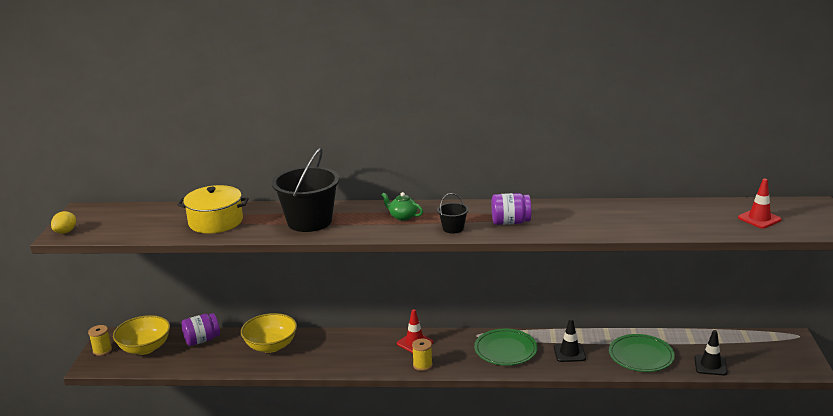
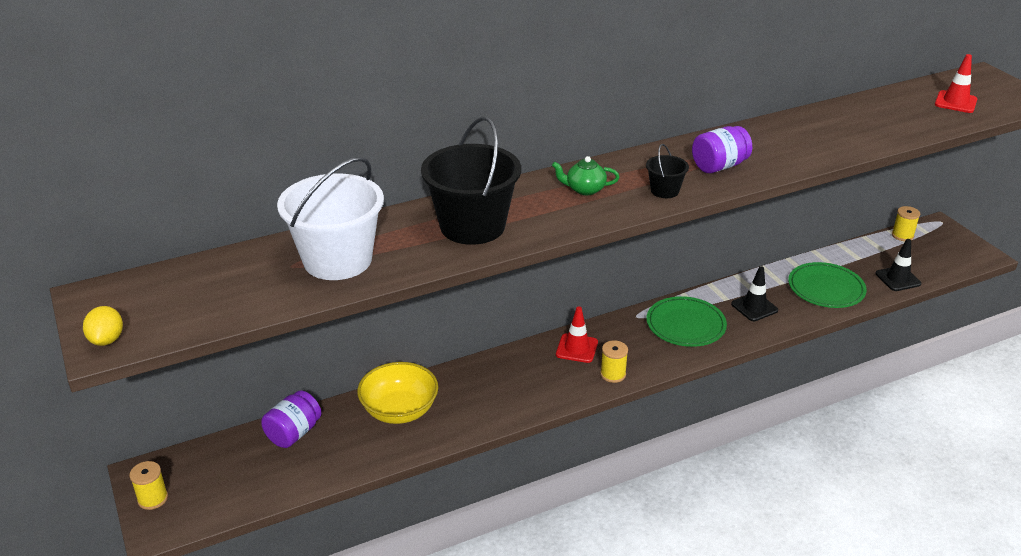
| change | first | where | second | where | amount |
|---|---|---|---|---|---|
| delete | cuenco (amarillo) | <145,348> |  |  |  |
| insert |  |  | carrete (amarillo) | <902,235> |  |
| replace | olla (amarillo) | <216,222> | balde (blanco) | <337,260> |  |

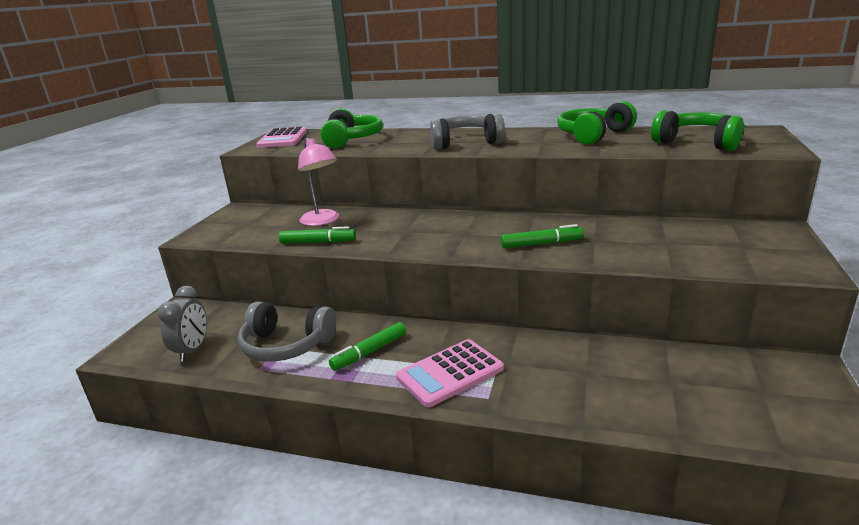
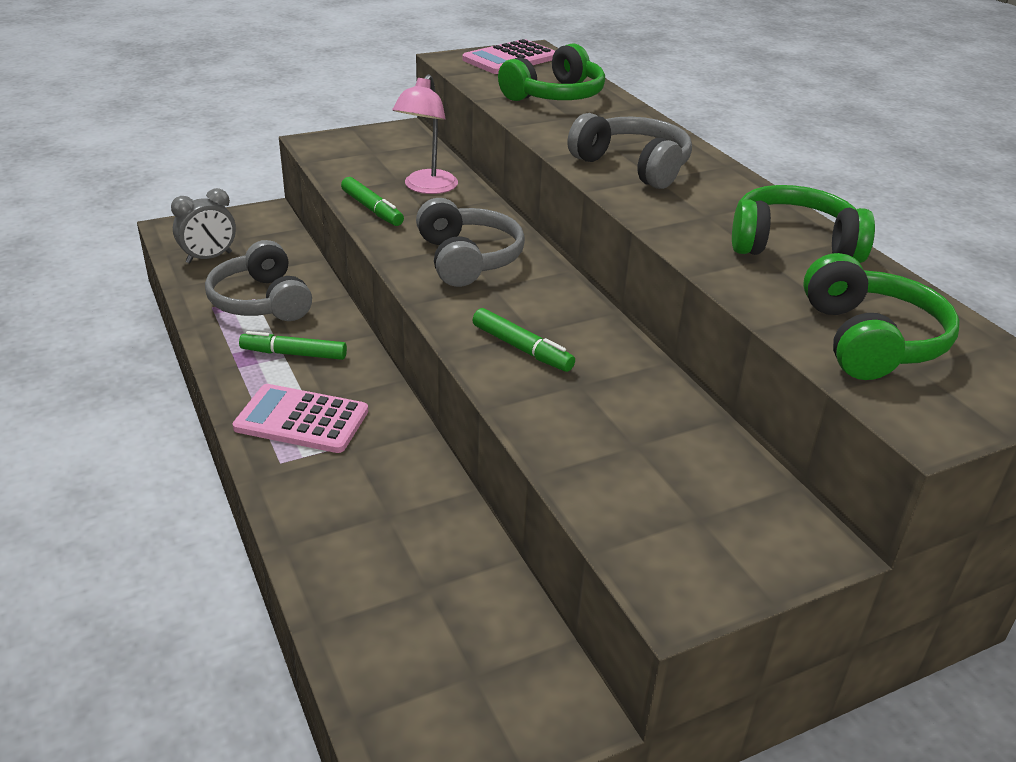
| change | first | where | second | where | amount |
|---|---|---|---|---|---|
| insert |  |  | auriculares (gris) | <468,259> |  |

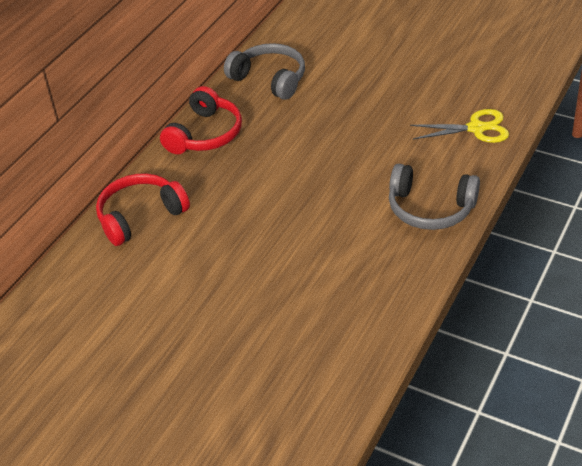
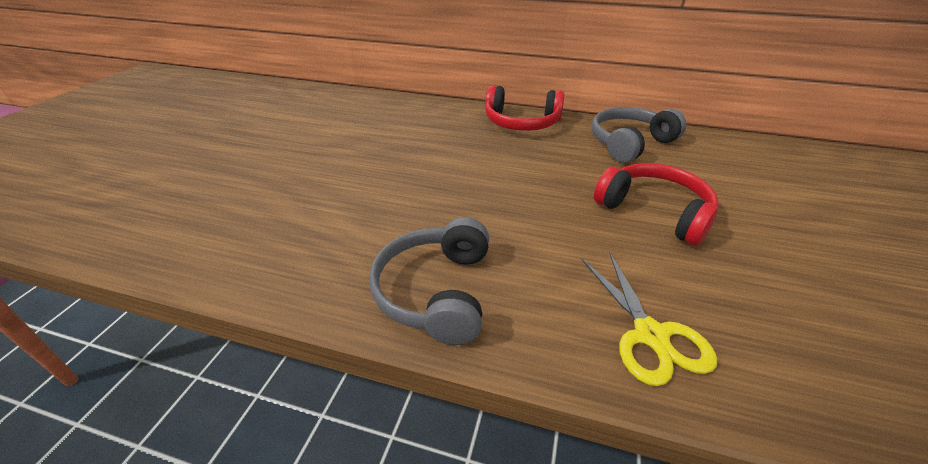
| change | first | where | second | where | amount |
|---|---|---|---|---|---|
| move | auriculares (rojo) | <140,216> |  | <654,211> |  |
| rotate | auriculares (gris) | <270,79> |  | <629,143> | 150 degrees counterclockwise |

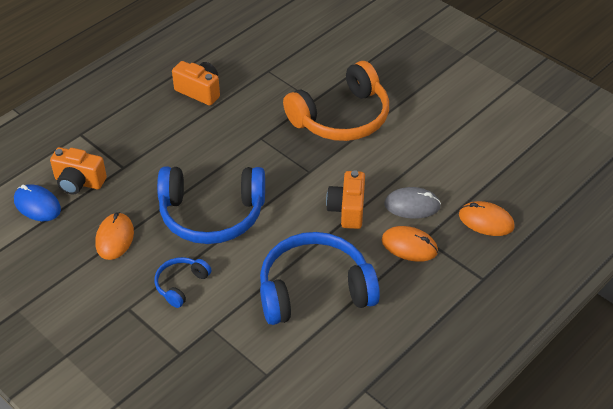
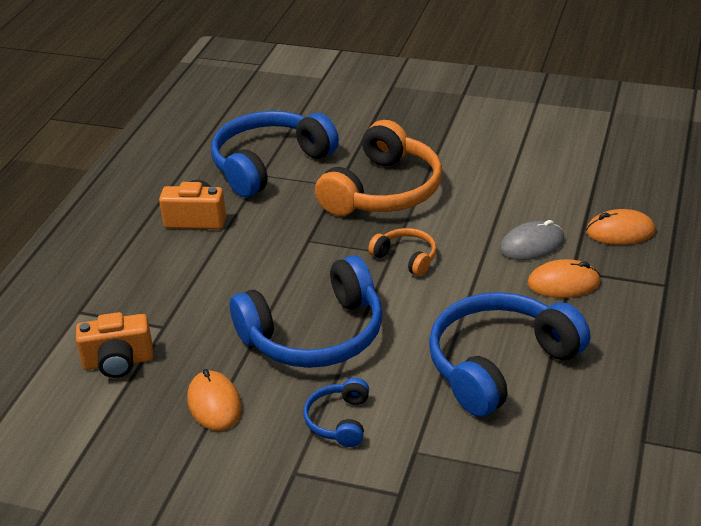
| change | first | where | second | where | amount |
|---|---|---|---|---|---|
| delete | ratón (azul) | <37,205> |  |  |  |
| delete | cámara (naranja) | <347,210> |  |  |  |
| insert |  |  | auriculares (azul) | <269,164> |  |
| insert |  |  | auriculares (naranja) | <406,258> |  |

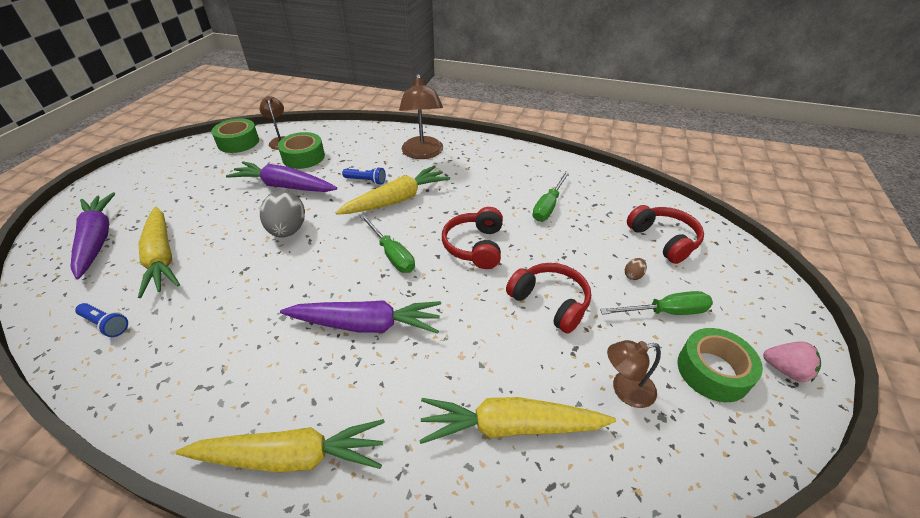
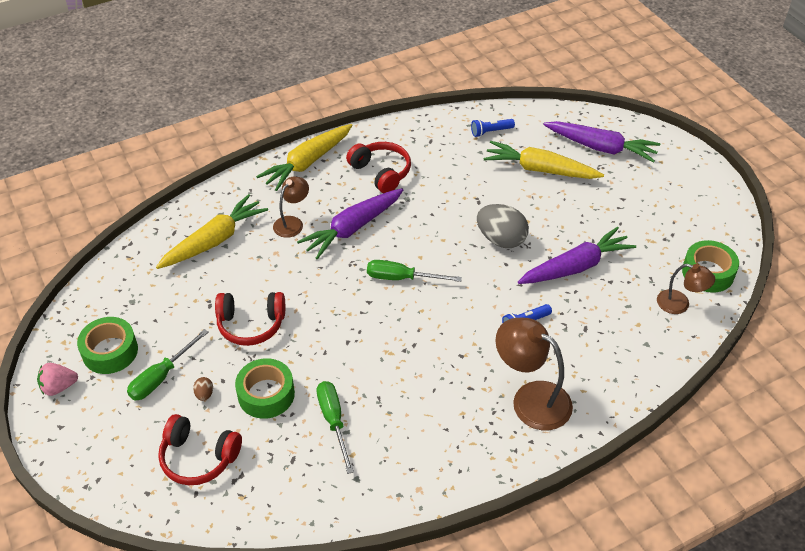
| change | first | where | second | where | amount |
|---|---|---|---|---|---|
| delete | zanahoria (amarillo) | <397,200> |  |  |  |
| move | cinta adhesiva (verde) | <303,157> |  | <266,394> |  |
| move | auriculares (rojo) | <475,246> |  | <381,172> |  |
| move | lámpara (marrón) | <625,390> |  | <292,223> |  |

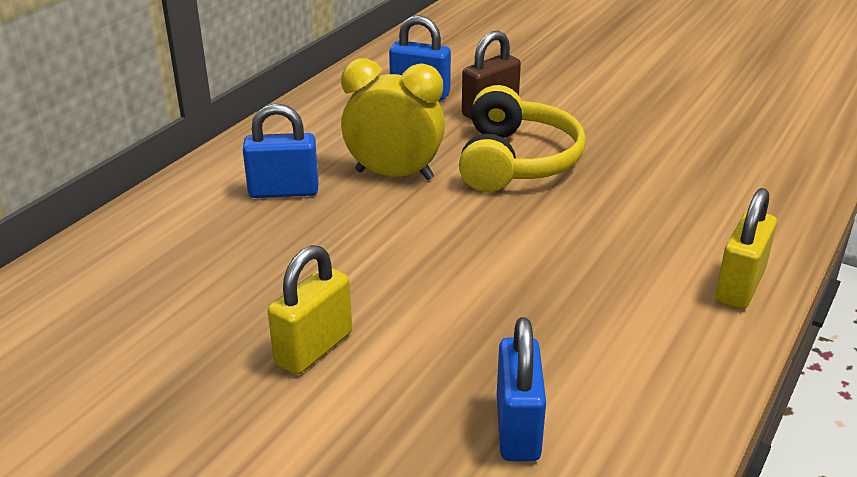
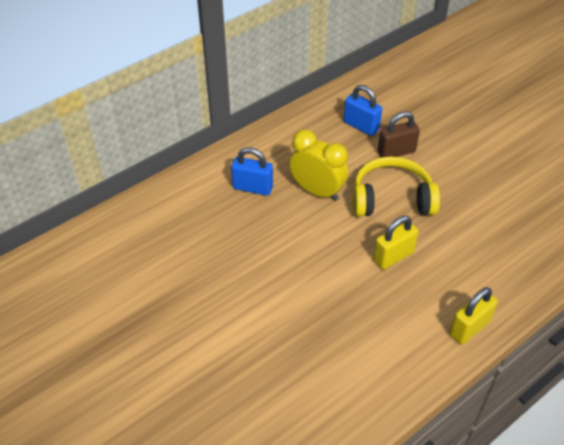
| change | first | where | second | where | amount |
|---|---|---|---|---|---|
| delete | candado (azul) | <517,428> |  |  |  |
| move | candado (amarillo) | <314,348> |  | <393,256> |  |
| rotate | auriculares (amarillo) | <516,161> |  | <392,198> | 120 degrees counterclockwise |

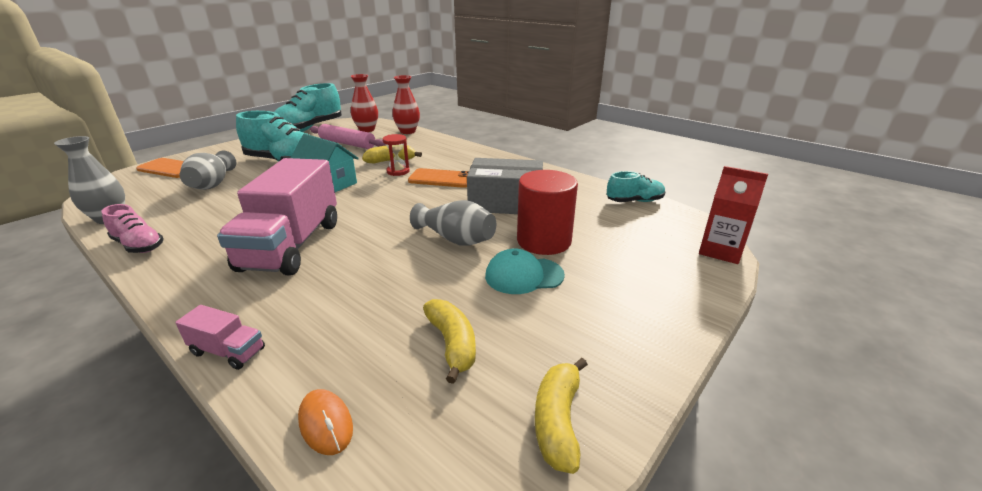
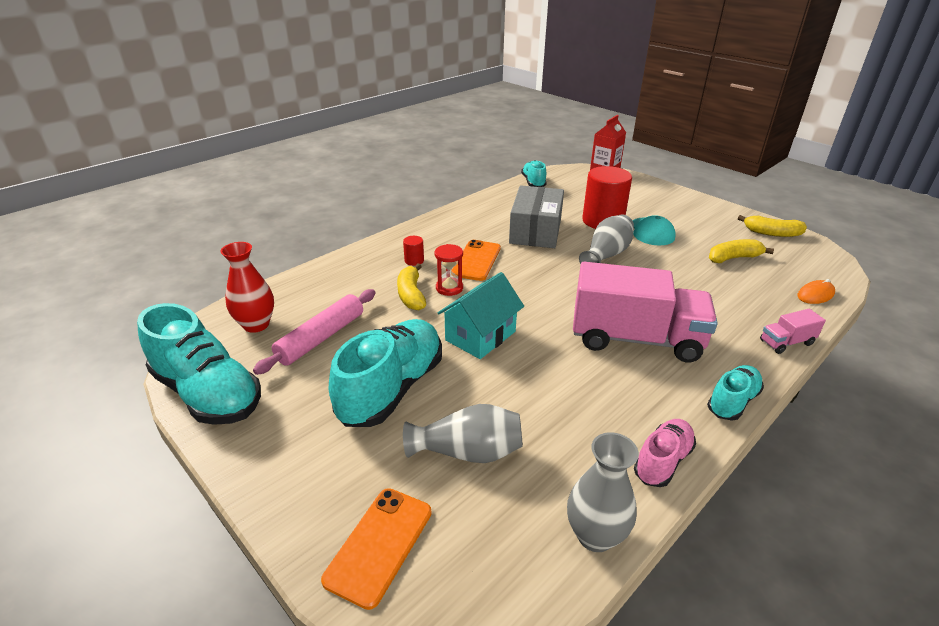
| change | first | where | second | where | amount |
|---|---|---|---|---|---|
| delete | florero (rojo) | <407,131> |  |  |  |
| insert |  |  | cilindro (rojo) | <414,261> |  |
| insert |  |  | zapato (turquesa) | <732,401> |  |
| rotate | camión (rosa) | <228,351> |  | <786,342> | 135 degrees counterclockwise |

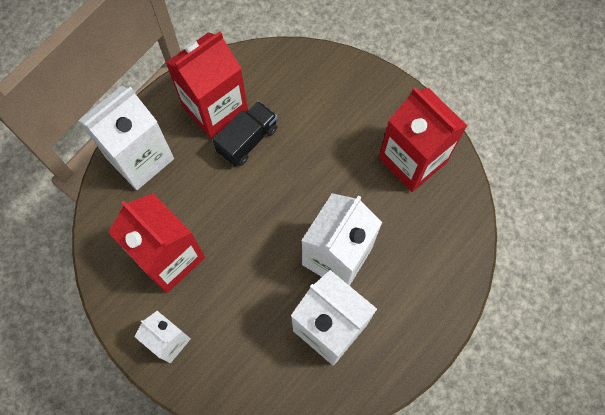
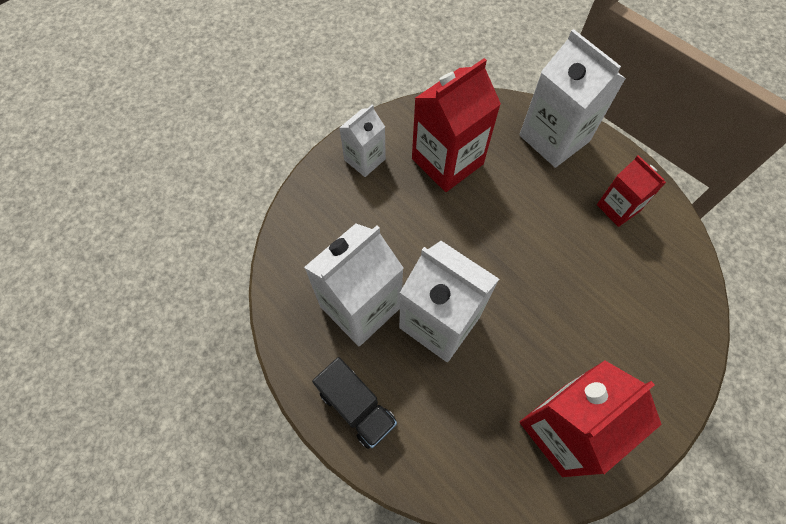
| change | first | where | second | where | amount |
|---|---|---|---|---|---|
| move | camión (negro) | <247,140> |  | <357,407> |  |
| resize | cartón de leche (rojo) | <215,108> |  | <618,208> | x0.58 |

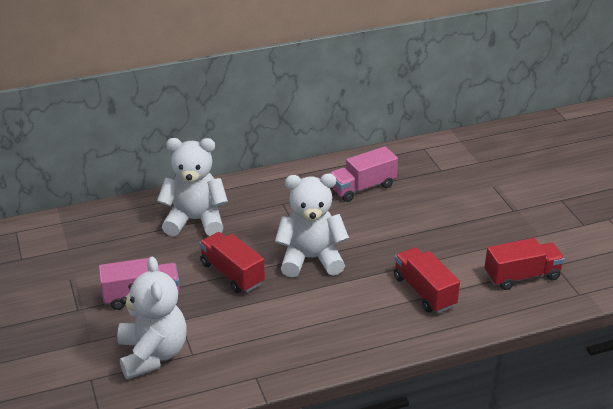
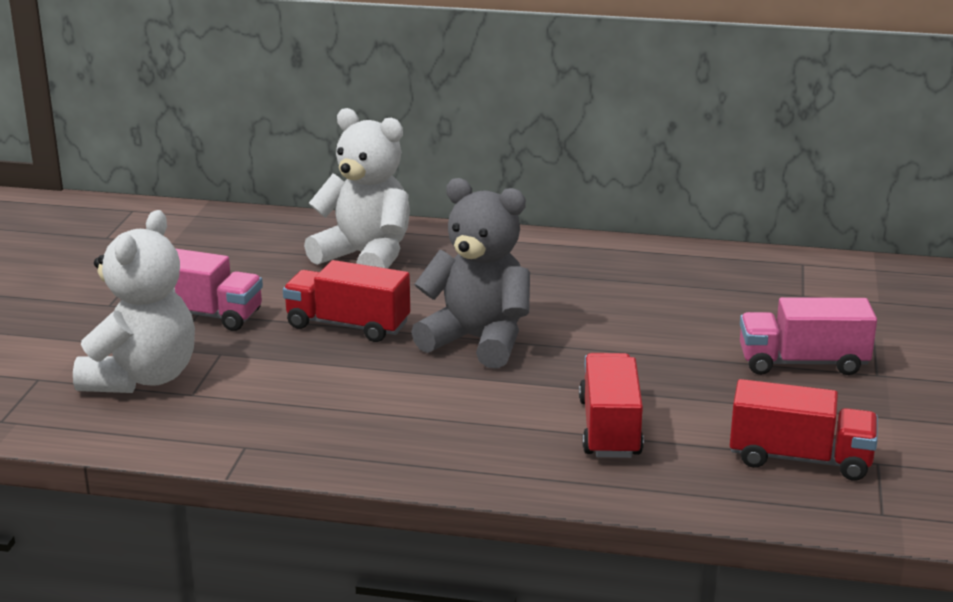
| change | first | where | second | where | amount |
|---|---|---|---|---|---|
| move | camión (rosa) | <362,187> |  | <802,363> |  |
| recolor | osito (blanco) | <311,259> | osito (gris) | <478,341> |  |
| rotate | camión (rojo) | <232,273> |  | <347,325> | 60 degrees counterclockwise |

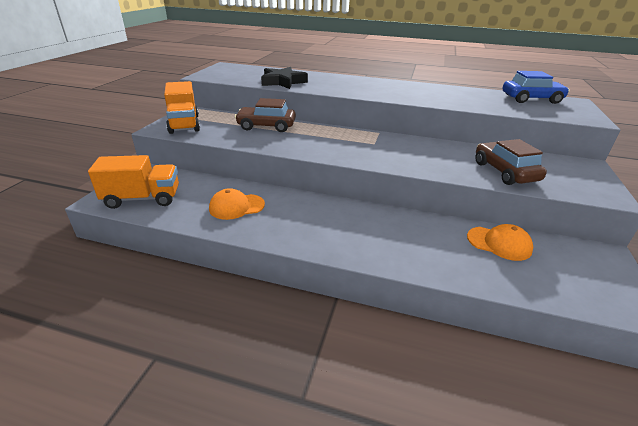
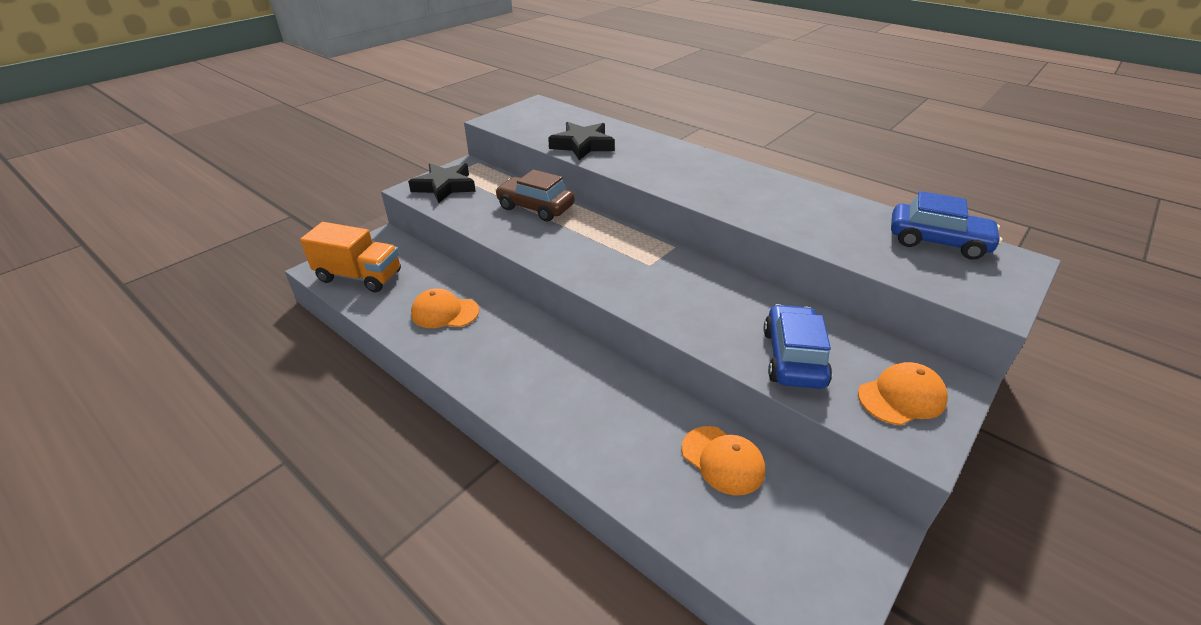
| change | first | where | second | where | amount |
|---|---|---|---|---|---|
| insert |  |  | gorra (naranja) | <901,397> |  |
| replace | camión (naranja) | <184,124> | estrella (negro) | <445,186> |  |
| recolor | coche (marrón) | <505,172> | coche (azul) | <793,357> |  |

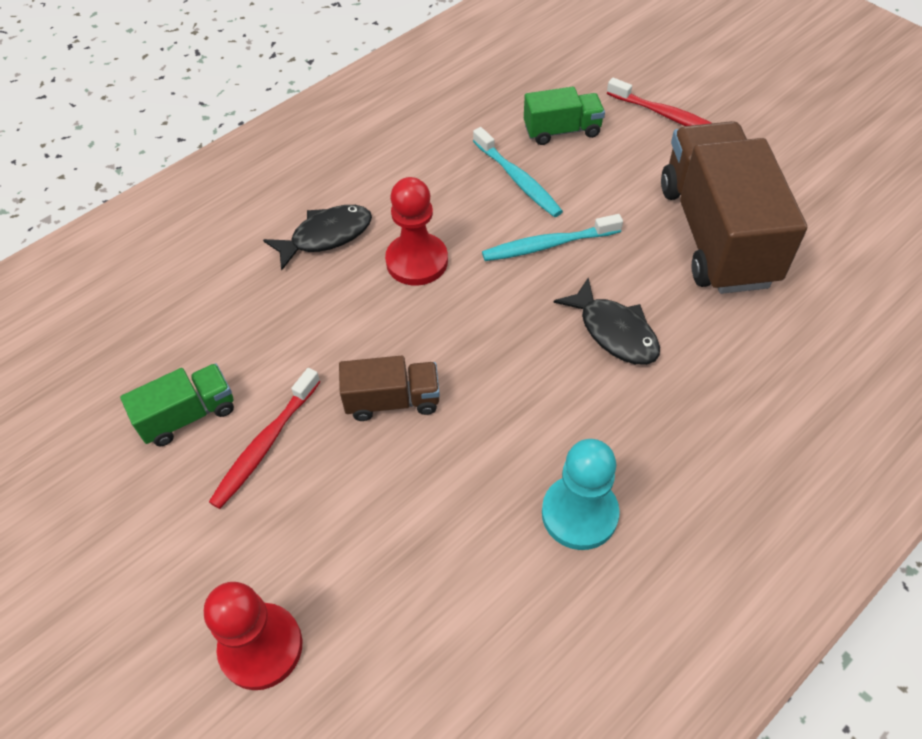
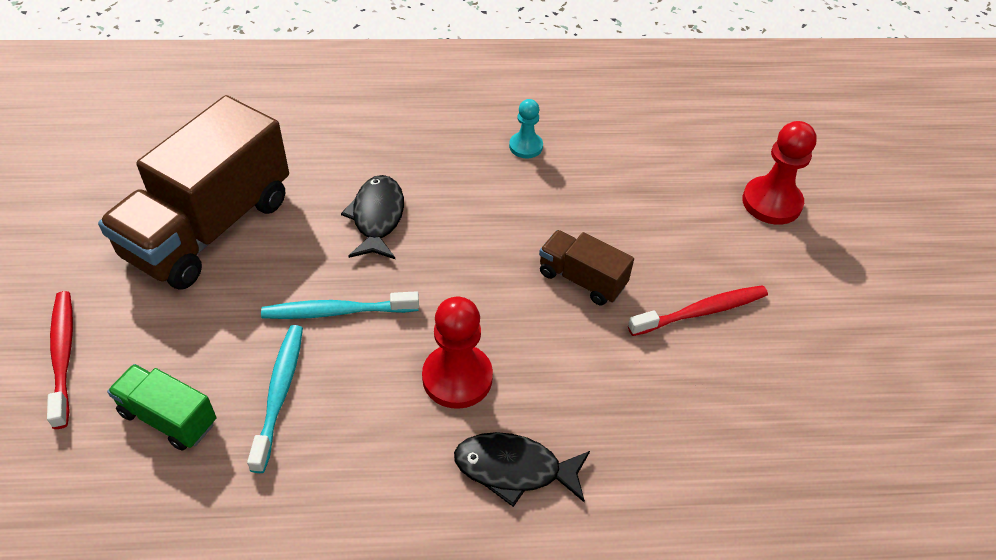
| change | first | where | second | where | amount |
|---|---|---|---|---|---|
| delete | camión (verde) | <188,415> |  |  |  |
| rotate | cepillo de dientes (turquesa) | <548,245> |  | <337,312> | 150 degrees clockwise |
| resize | peón (turquesa) | <579,514> |  | <526,146> | x0.60 |

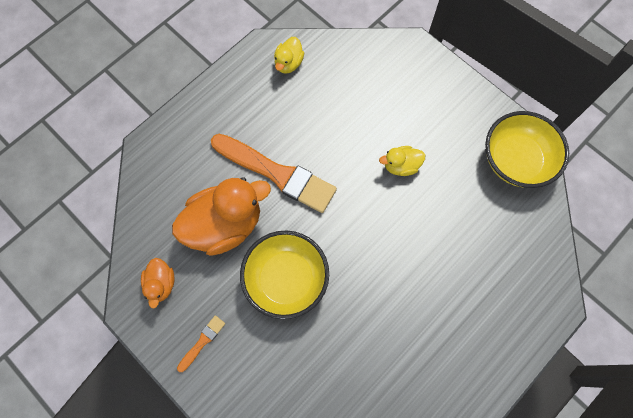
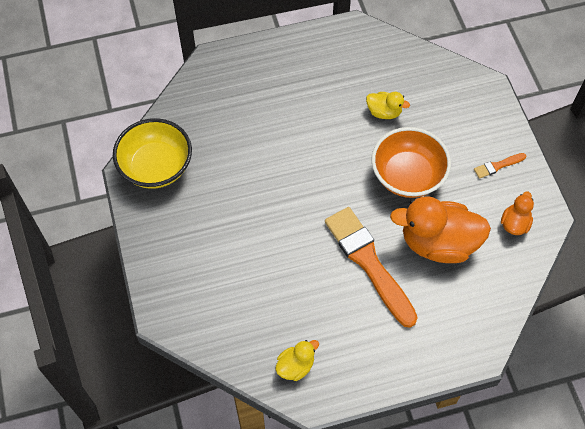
| change | first | where | second | where | amount |
|---|---|---|---|---|---|
| move | pato (amarillo) | <401,166> |  | <384,112> |  |
| recolor | cuenco (amarillo) | <286,279> | cuenco (naranja) | <407,176> |  |

